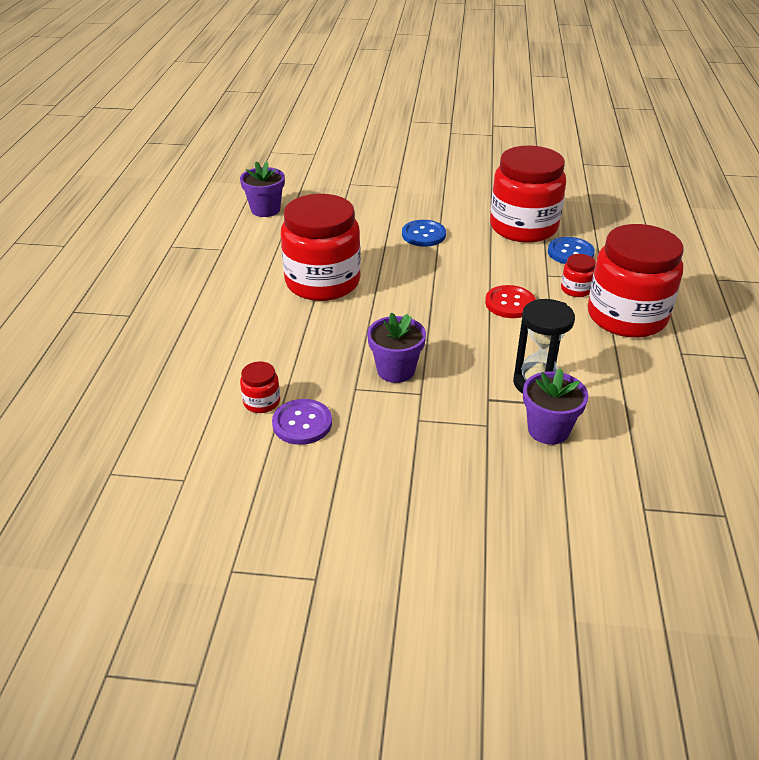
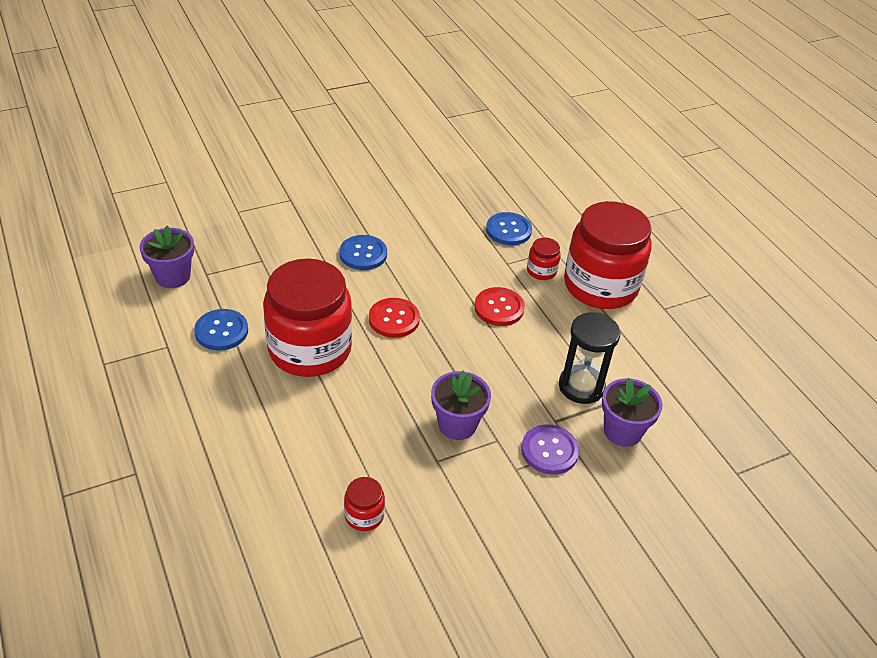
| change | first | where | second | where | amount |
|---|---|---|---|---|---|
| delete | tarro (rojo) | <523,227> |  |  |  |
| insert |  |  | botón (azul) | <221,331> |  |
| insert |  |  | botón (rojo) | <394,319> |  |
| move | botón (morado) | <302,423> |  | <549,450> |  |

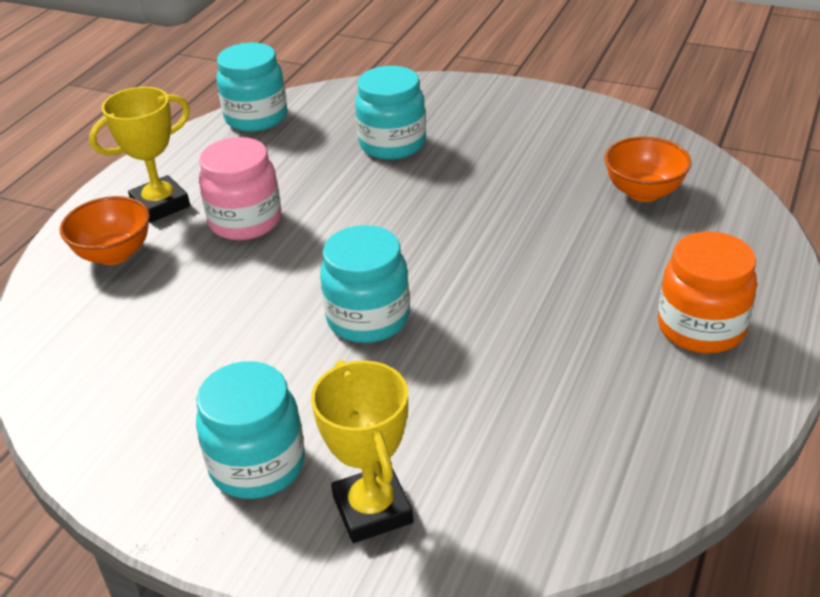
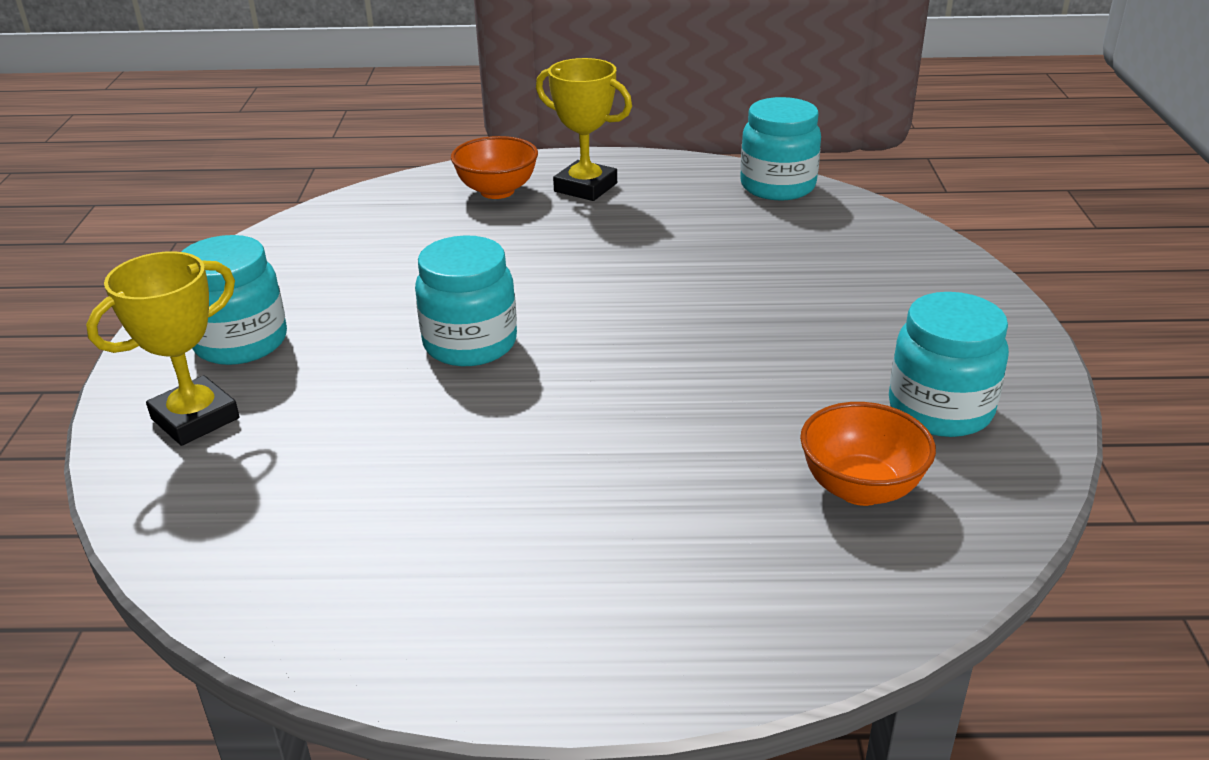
| change | first | where | second | where | amount |
|---|---|---|---|---|---|
| delete | tarro (rosa) | <245,221> |  |  |  |
| delete | tarro (naranja) | <701,328> |  |  |  |
| move | tarro (turquesa) | <392,144> |  | <940,410> |  |

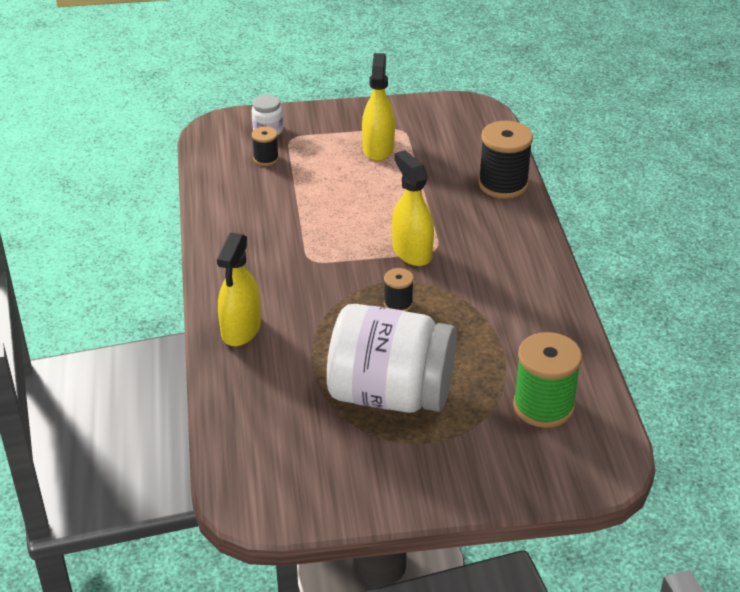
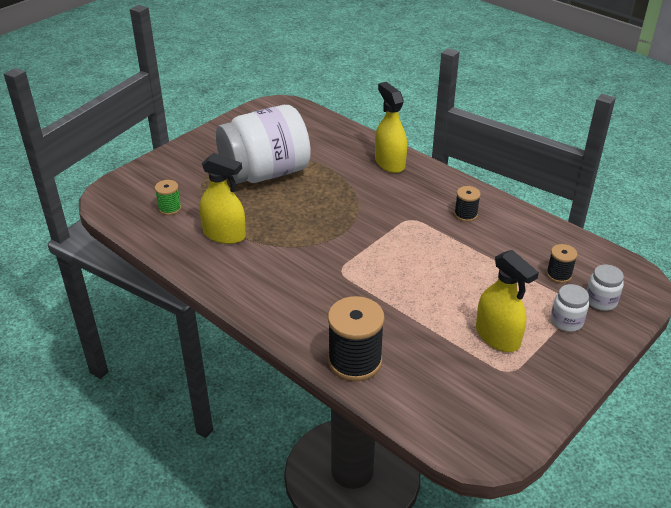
| change | first | where | second | where | amount |
|---|---|---|---|---|---|
| insert |  |  | tarro (blanco) | <566,321> |  |
| move | carrete (negro) | <398,304> |  | <465,215> |  |
| move | pulverizador (amarillo) | <412,252> |  | <224,234> |  |
| resize | carrete (verde) | <543,406> |  | <170,208> | x0.52 |

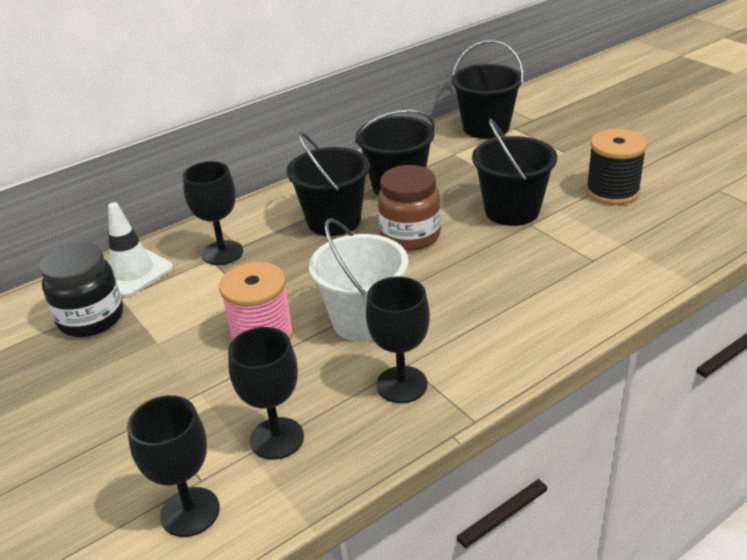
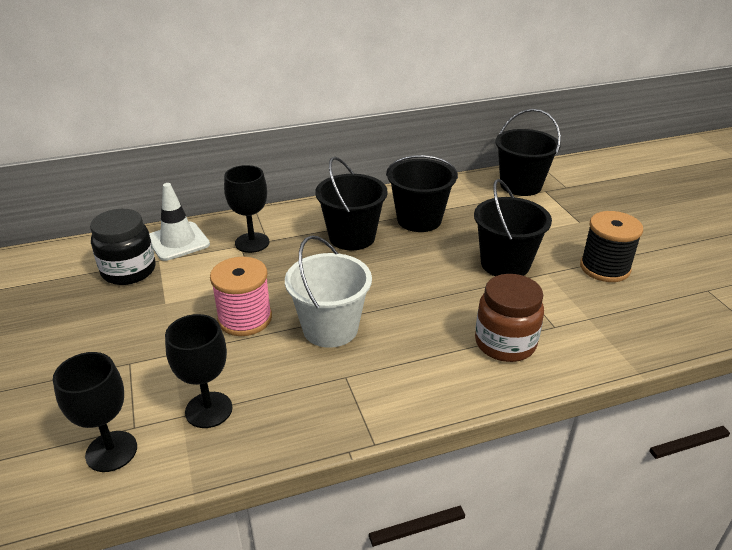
| change | first | where | second | where | amount |
|---|---|---|---|---|---|
| delete | copa (negro) | <401,384> |  |  |  |
| move | tarro (marrón) | <410,236> |  | <505,343> |  |

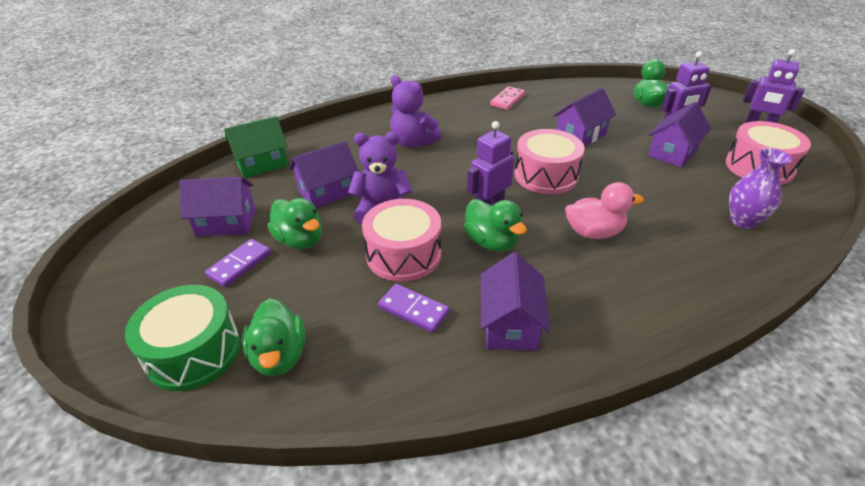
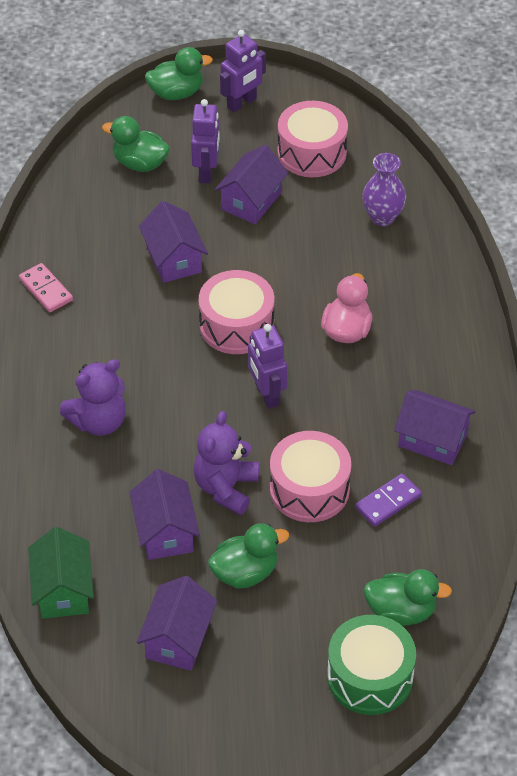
| change | first | where | second | where | amount |
|---|---|---|---|---|---|
| delete | ficha de dominó (morado) | <240,265> |  |  |  |
| move | pato (verde) | <491,242> |  | <176,93> |  |
| rotate | casa (morado) | <673,152> |  | <251,201> | 60 degrees clockwise |

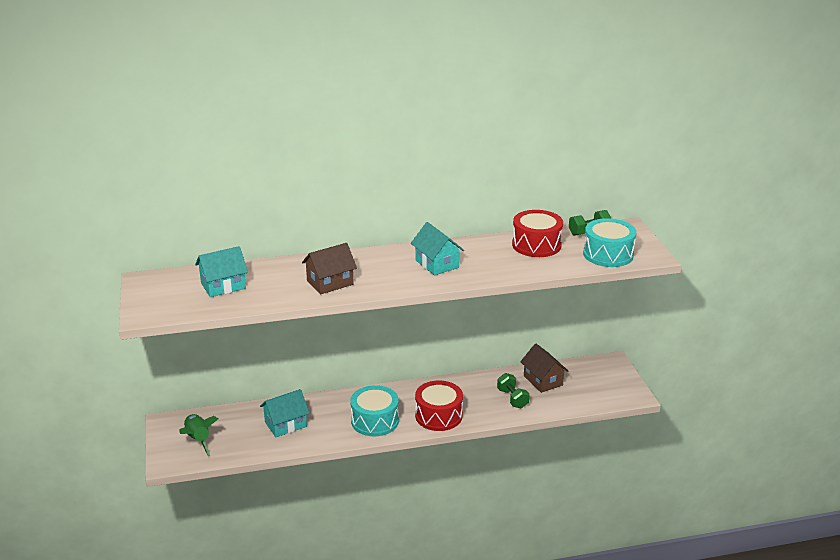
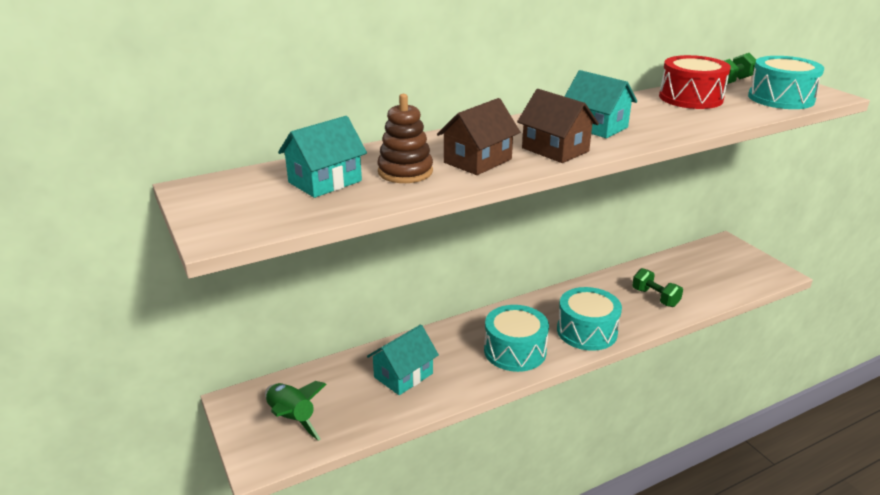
| change | first | where | second | where | amount |
|---|---|---|---|---|---|
| insert |  |  | juguete apilable (marrón) | <405,172> |  |
| move | casa (marrón) | <543,380> |  | <555,150> |  |
| recolor | tambor (rojo) | <438,416> | tambor (turquesa) | <587,331> |  |

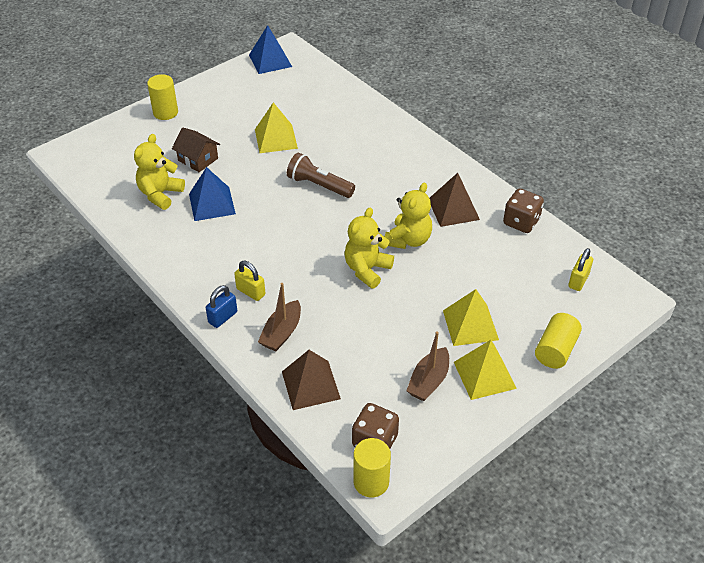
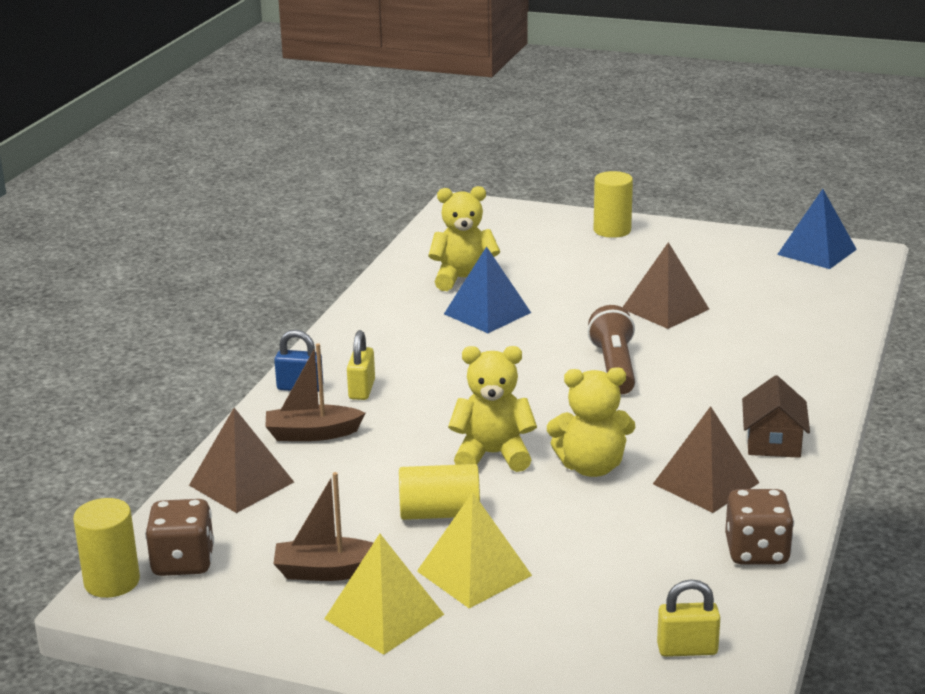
| change | first | where | second | where | amount |
|---|---|---|---|---|---|
| move | casa (marrón) | <198,159> |  | <773,442> |  |
| move | cilindro (amarillo) | <555,350> |  | <440,513> |  |
| recolor | pirámide (amarillo) | <276,138> | pirámide (marrón) | <665,309> |  |

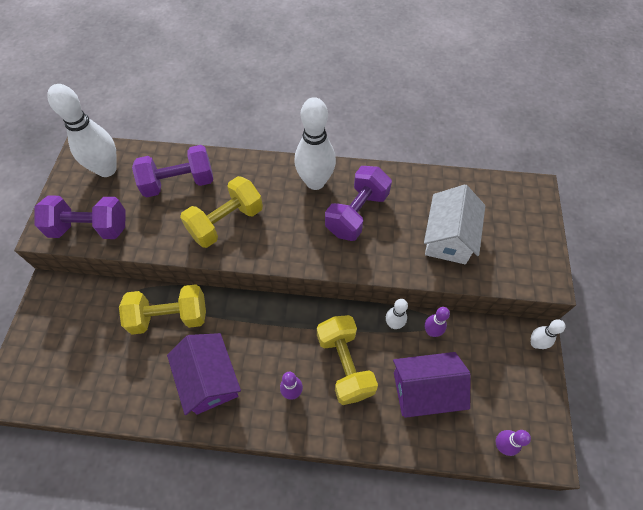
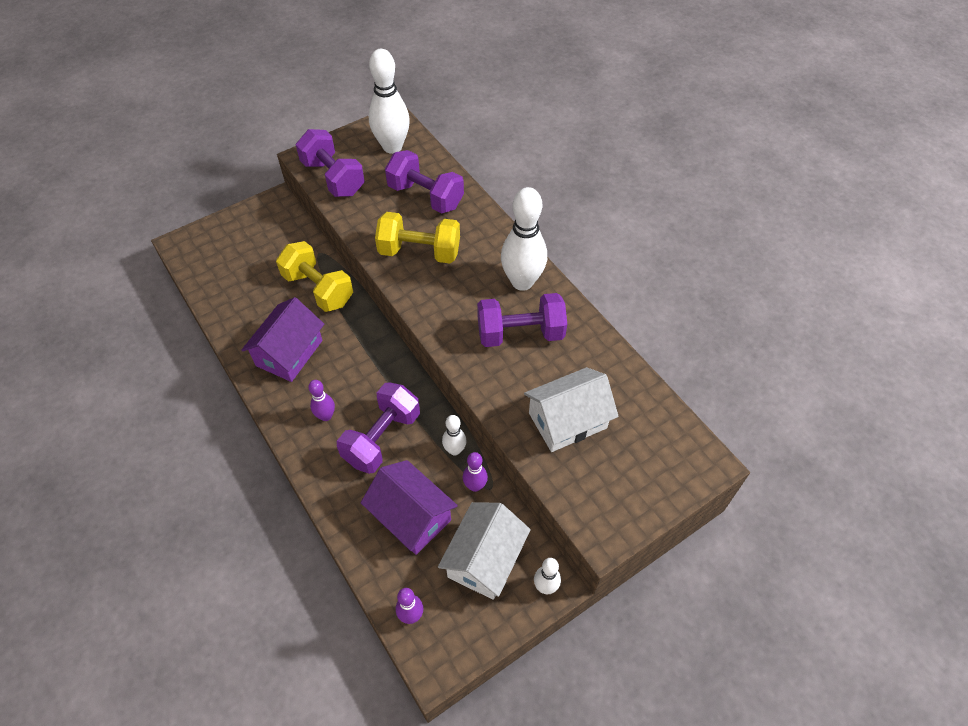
| change | first | where | second | where | amount |
|---|---|---|---|---|---|
| insert |  |  | casa (blanco) | <484,559> |  |
| recolor | mancuerna (amarillo) | <345,365> | mancuerna (morado) | <382,438> |  |

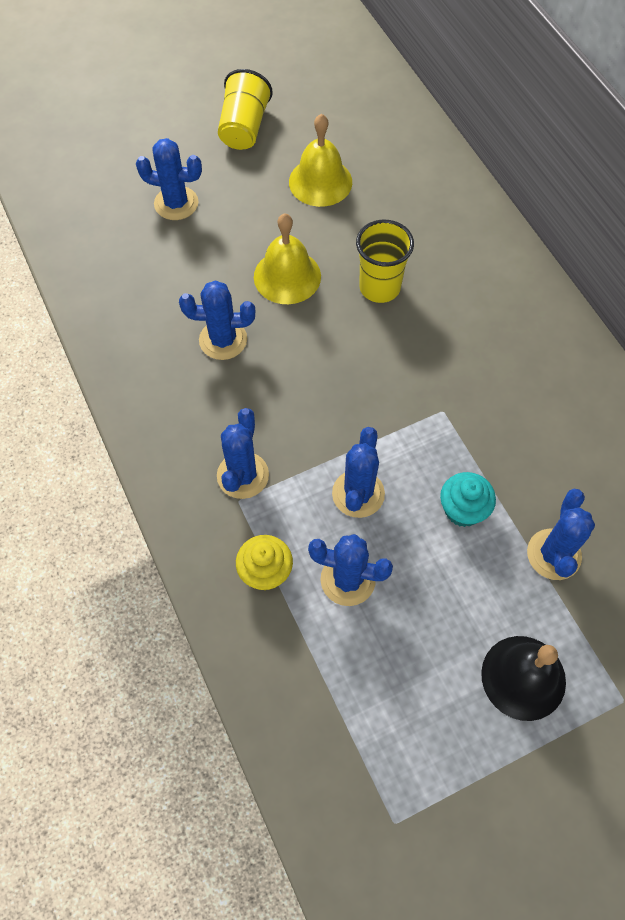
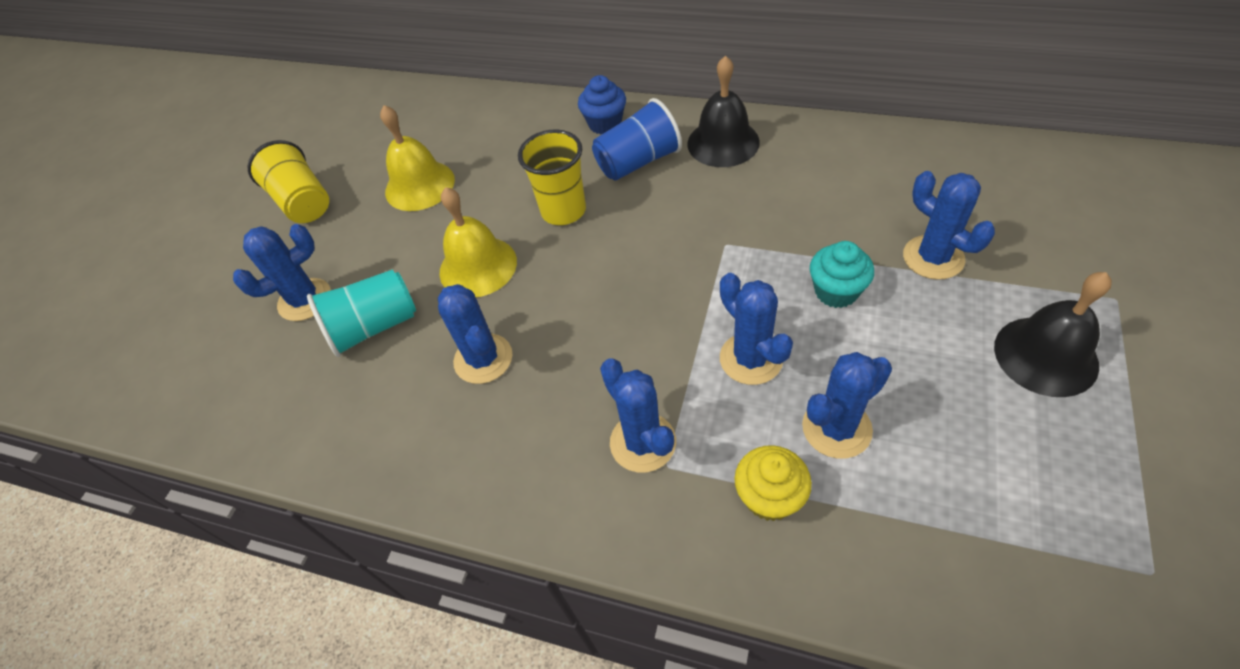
| change | first | where | second | where | amount |
|---|---|---|---|---|---|
| insert |  |  | vaso (turquesa) | <374,327> |  |
| insert |  |  | magdalena (azul) | <605,124> |  |
| insert |  |  | vaso (azul) | <638,162> |  |
| insert |  |  | campana (negro) | <723,142> |  |
| rotate | cactus (azul) | <223,340> |  | <483,359> | 75 degrees counterclockwise |

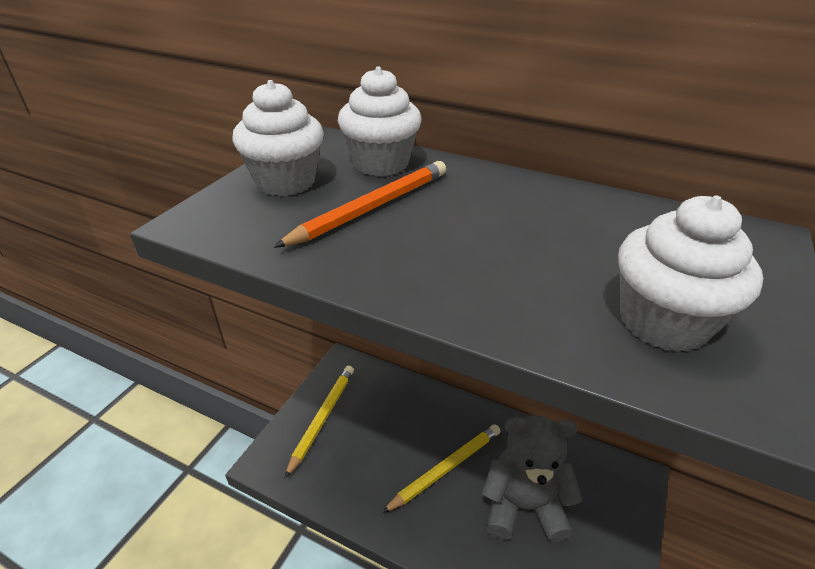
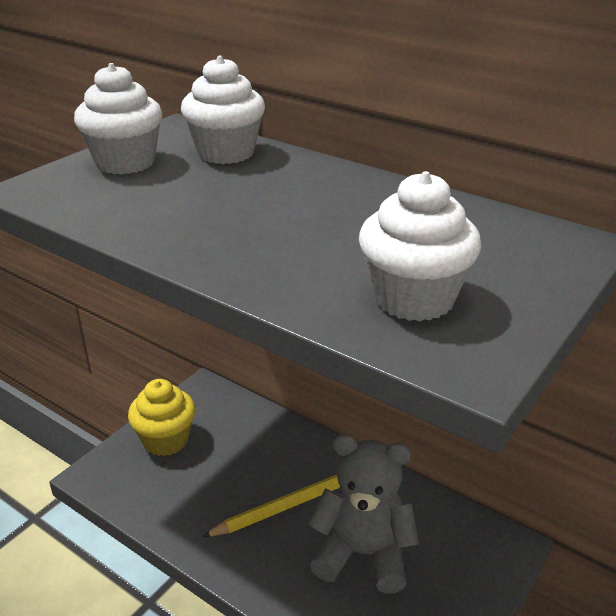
| change | first | where | second | where | amount |
|---|---|---|---|---|---|
| delete | lápiz (naranja) | <372,207> |  |  |  |
| replace | lápiz (amarillo) | <322,418> | magdalena (amarillo) | <166,440> |  |

